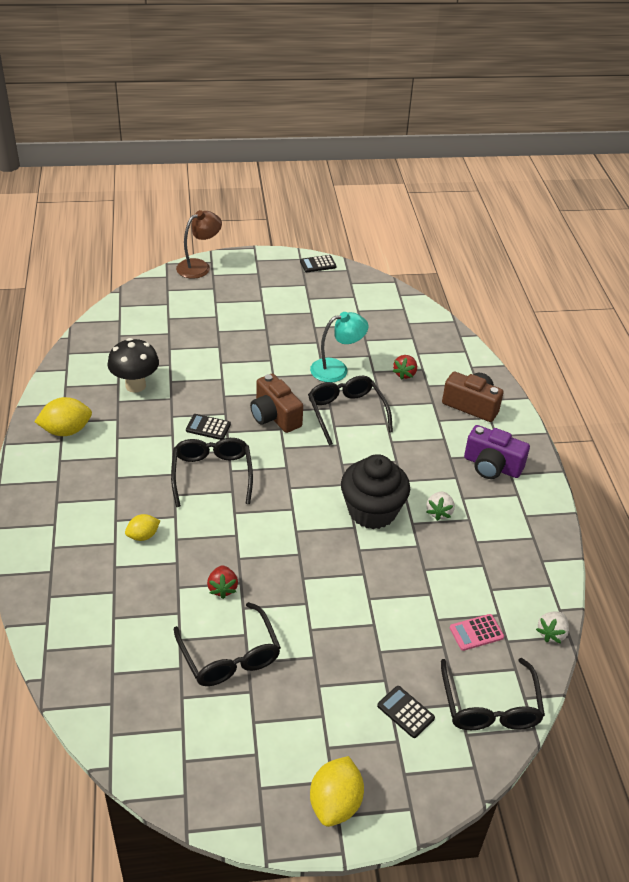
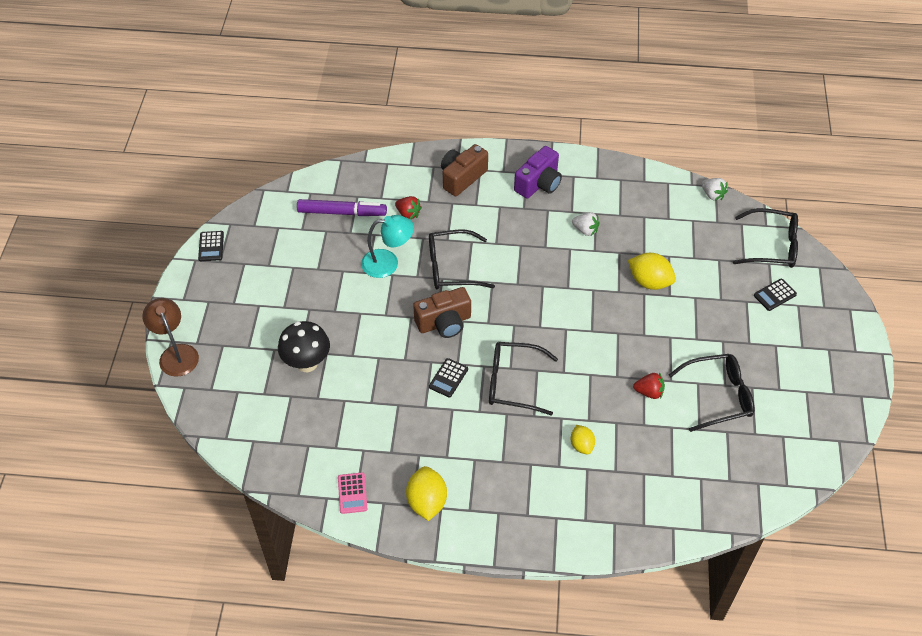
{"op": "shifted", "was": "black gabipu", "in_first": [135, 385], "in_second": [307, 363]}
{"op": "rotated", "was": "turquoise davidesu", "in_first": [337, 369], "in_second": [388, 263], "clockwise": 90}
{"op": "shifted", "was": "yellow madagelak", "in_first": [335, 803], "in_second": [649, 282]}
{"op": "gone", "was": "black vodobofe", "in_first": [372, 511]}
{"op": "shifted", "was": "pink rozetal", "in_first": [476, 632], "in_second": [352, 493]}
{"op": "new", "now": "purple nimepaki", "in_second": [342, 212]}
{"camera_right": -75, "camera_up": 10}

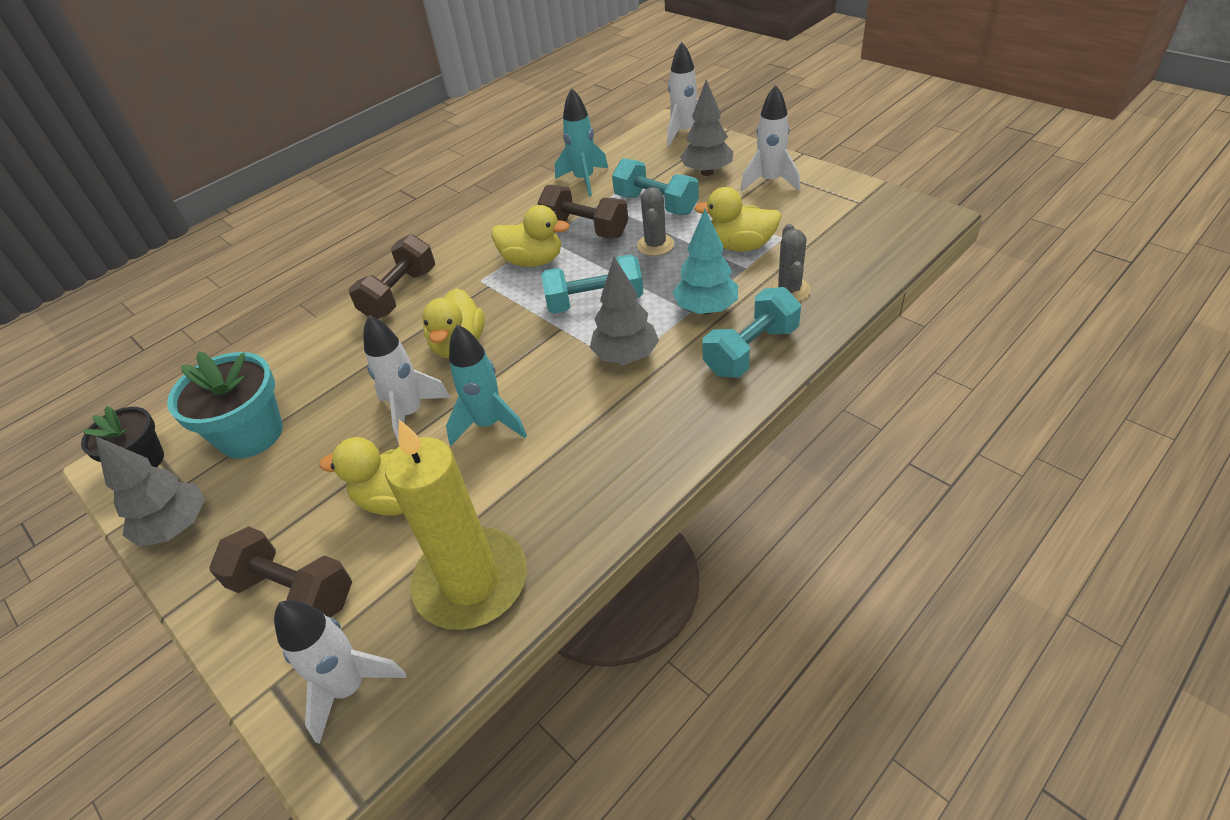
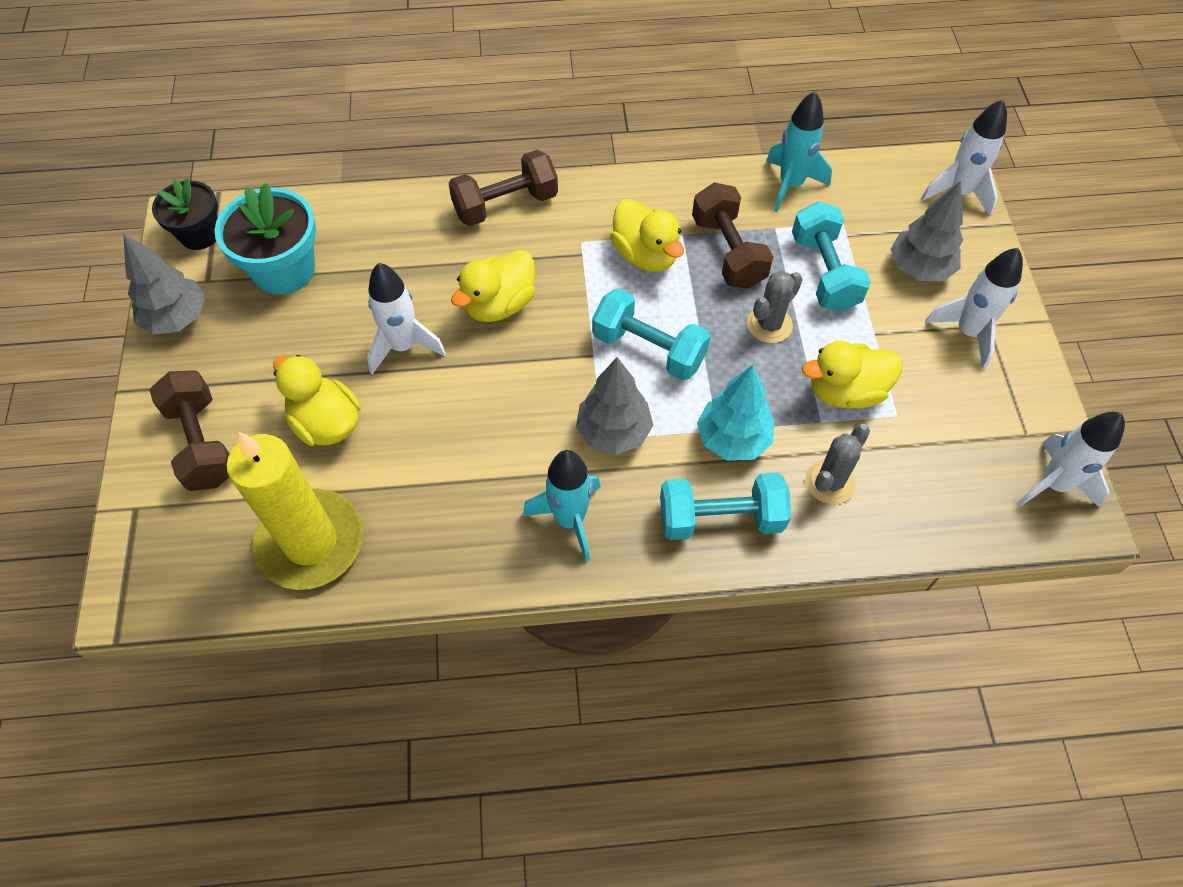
{"op": "shifted", "was": "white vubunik", "in_first": [350, 687], "in_second": [1053, 484]}
{"op": "shifted", "was": "turquoise vubunik", "in_first": [489, 424], "in_second": [569, 519]}
{"op": "rotated", "was": "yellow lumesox", "in_first": [740, 246], "in_second": [845, 391], "clockwise": -60}
{"camera_right": 35, "camera_up": 15}

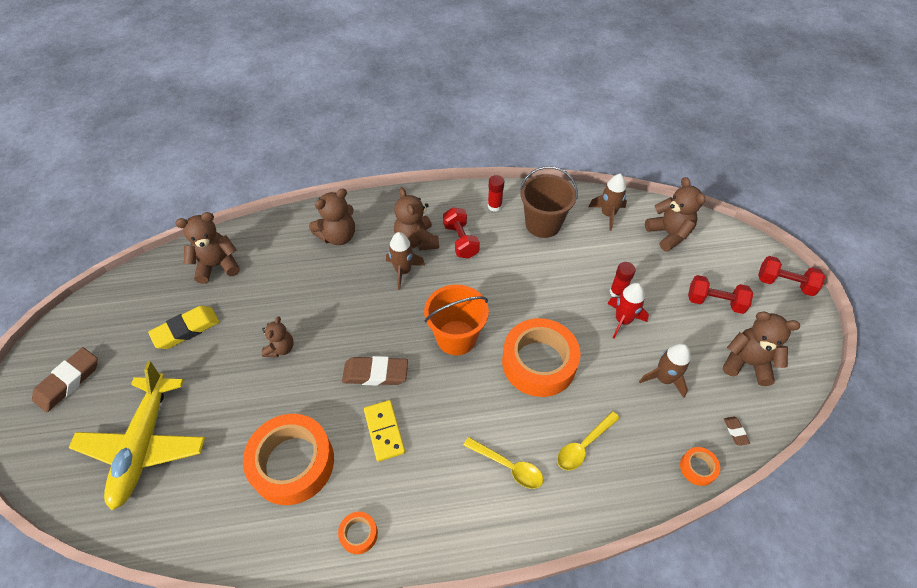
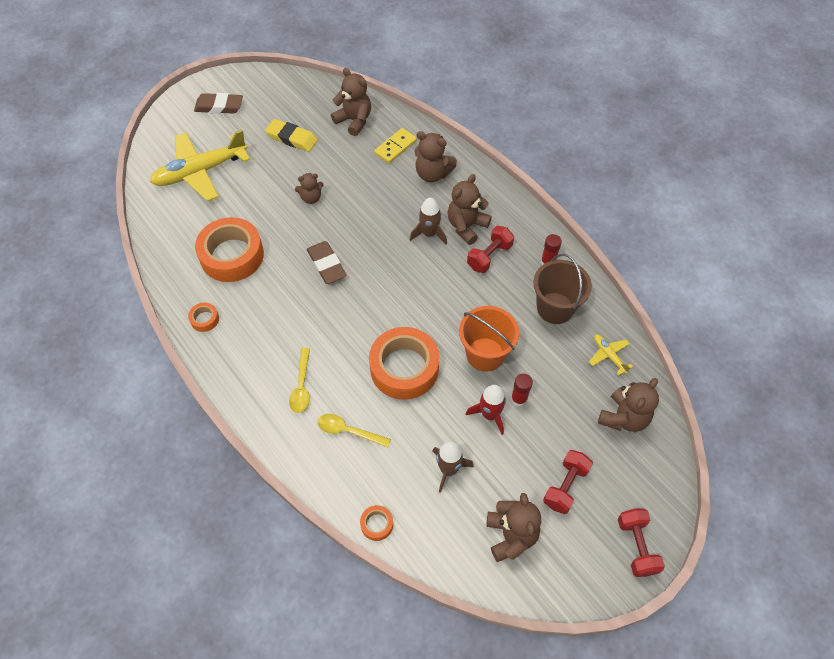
{"op": "shifted", "was": "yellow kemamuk", "in_first": [384, 431], "in_second": [395, 147]}
{"op": "shifted", "was": "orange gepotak", "in_first": [456, 337], "in_second": [485, 354]}
{"op": "swapped", "was": "brown vubunik", "now": "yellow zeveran", "in_first": [607, 214], "in_second": [608, 355]}
{"op": "rotated", "was": "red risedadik", "in_first": [714, 302], "in_second": [565, 486], "clockwise": 45}
{"op": "gone", "was": "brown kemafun", "in_first": [735, 432]}
{"camera_right": 60, "camera_up": 5}

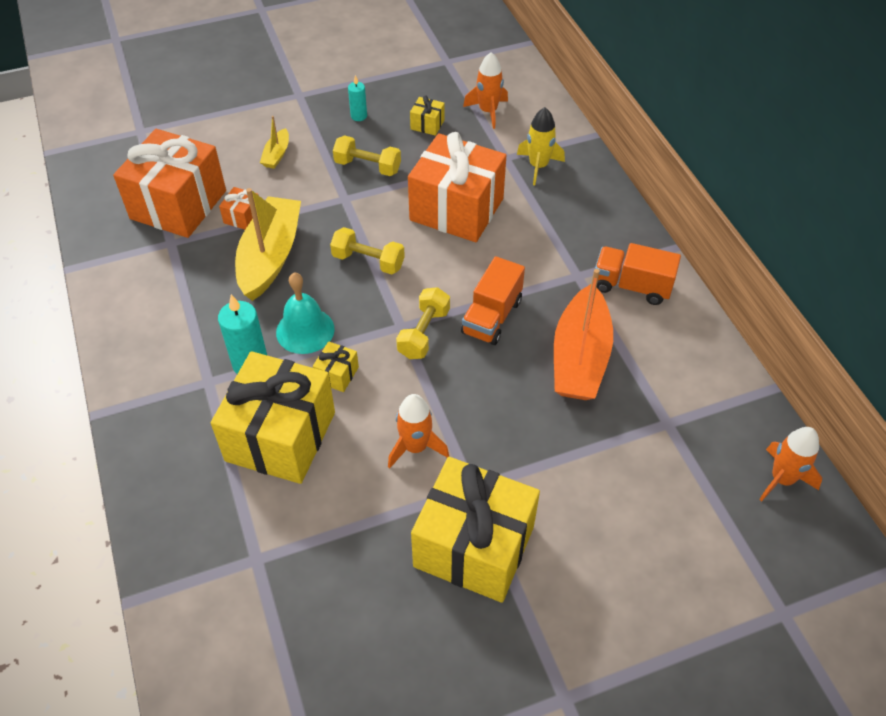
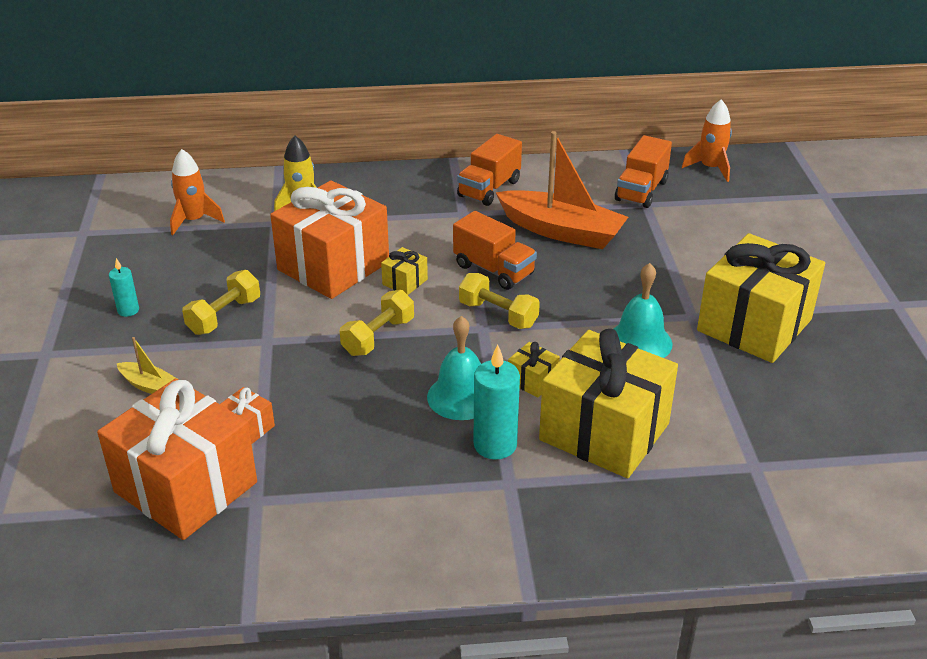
{"op": "gone", "was": "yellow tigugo", "in_first": [270, 256]}
{"op": "swapped", "was": "orange vubunik", "now": "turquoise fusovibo", "in_first": [415, 447], "in_second": [639, 342]}
{"op": "shifted", "was": "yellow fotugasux", "in_first": [427, 124], "in_second": [405, 282]}
{"op": "new", "now": "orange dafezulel", "in_second": [641, 191]}
{"camera_right": -75, "camera_up": -15}

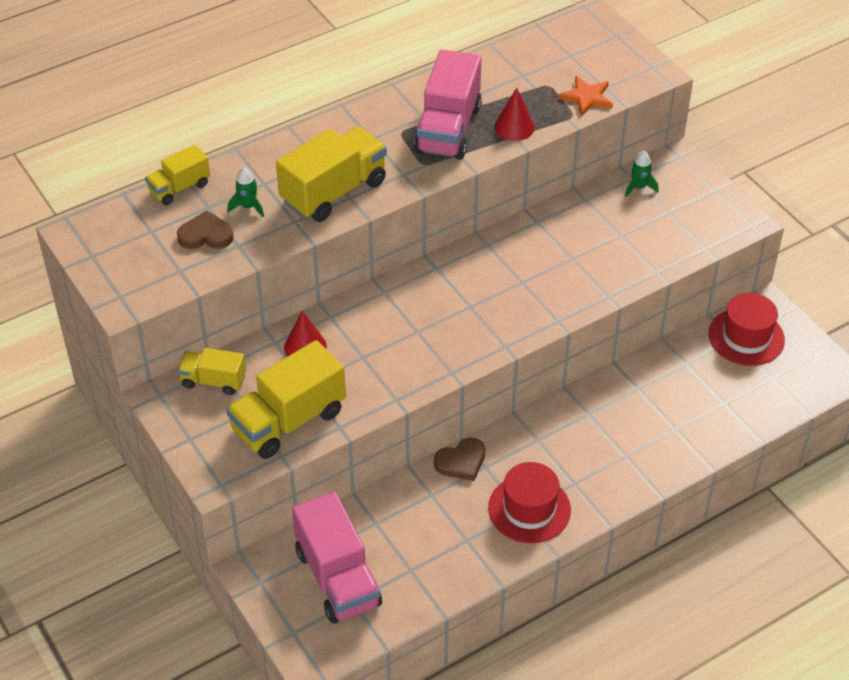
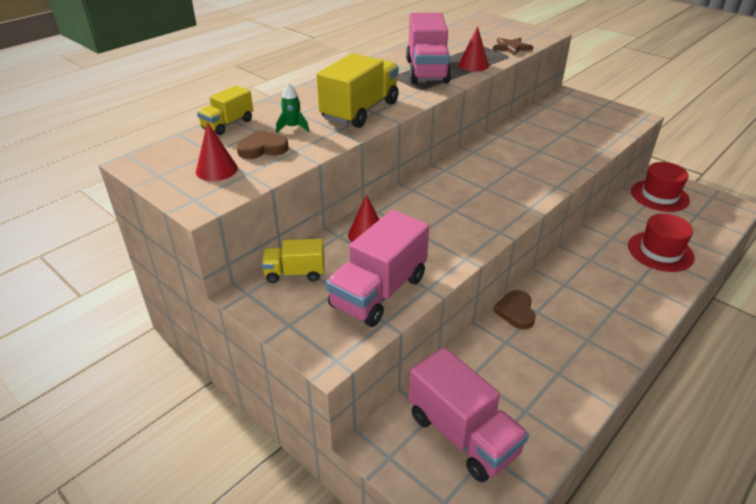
{"op": "repainted", "was": "yellow dafezulel", "now": "pink dafezulel", "in_first": [288, 421], "in_second": [379, 292]}
{"op": "rotated", "was": "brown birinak", "in_first": [461, 462], "in_second": [516, 312], "clockwise": 135}
{"op": "shifted", "was": "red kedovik", "in_first": [529, 509], "in_second": [660, 251]}
{"op": "repainted", "was": "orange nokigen", "now": "brown nokigen", "in_first": [586, 97], "in_second": [511, 48]}
{"op": "gone", "was": "green vubunik", "in_first": [639, 187]}
{"op": "new", "now": "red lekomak", "in_second": [216, 170]}
{"camera_right": -15, "camera_up": -10}

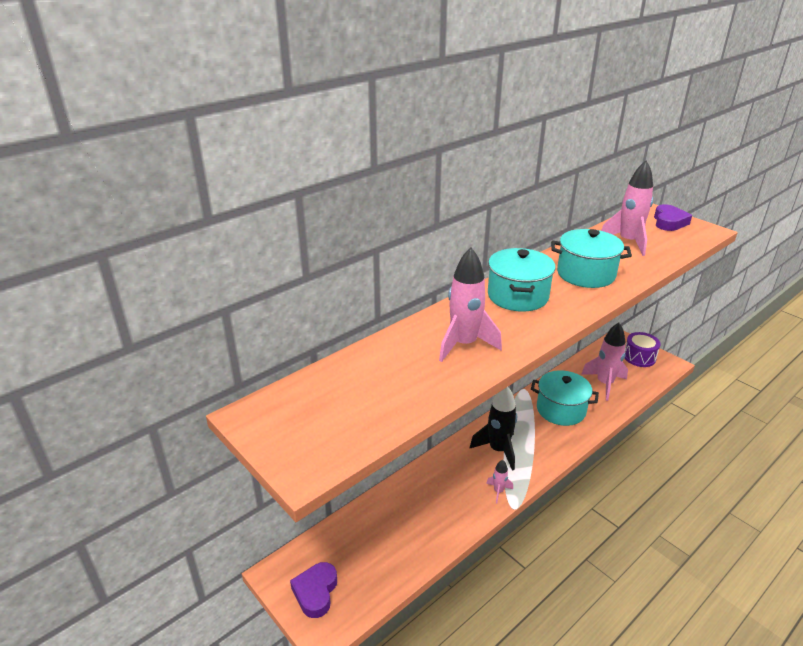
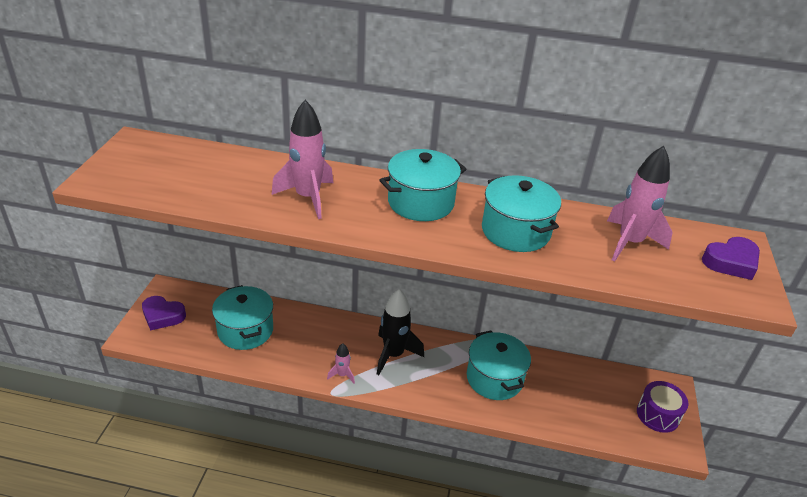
{"op": "rotated", "was": "purple birinak", "in_first": [315, 592], "in_second": [162, 316], "clockwise": -135}
{"op": "gone", "was": "pink vubunik", "in_first": [604, 384]}
{"op": "new", "now": "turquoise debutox", "in_second": [245, 330]}
{"camera_right": 50, "camera_up": 5}

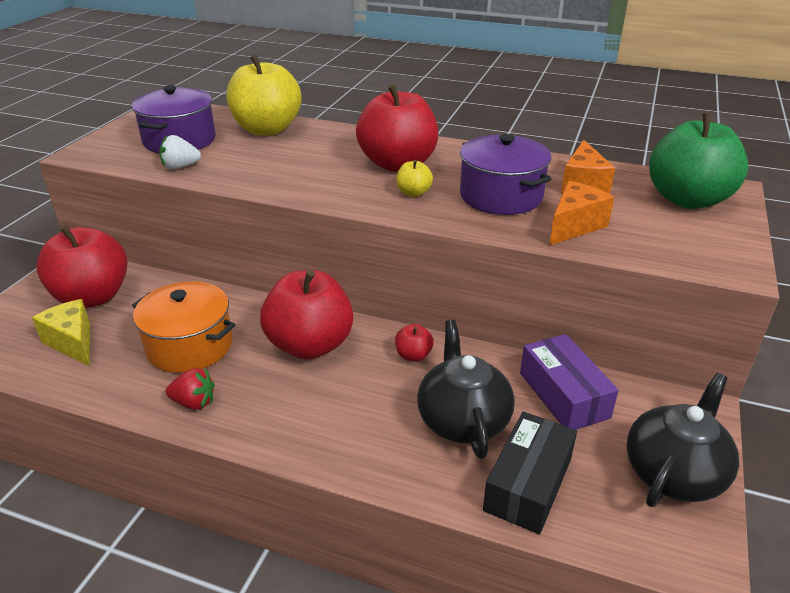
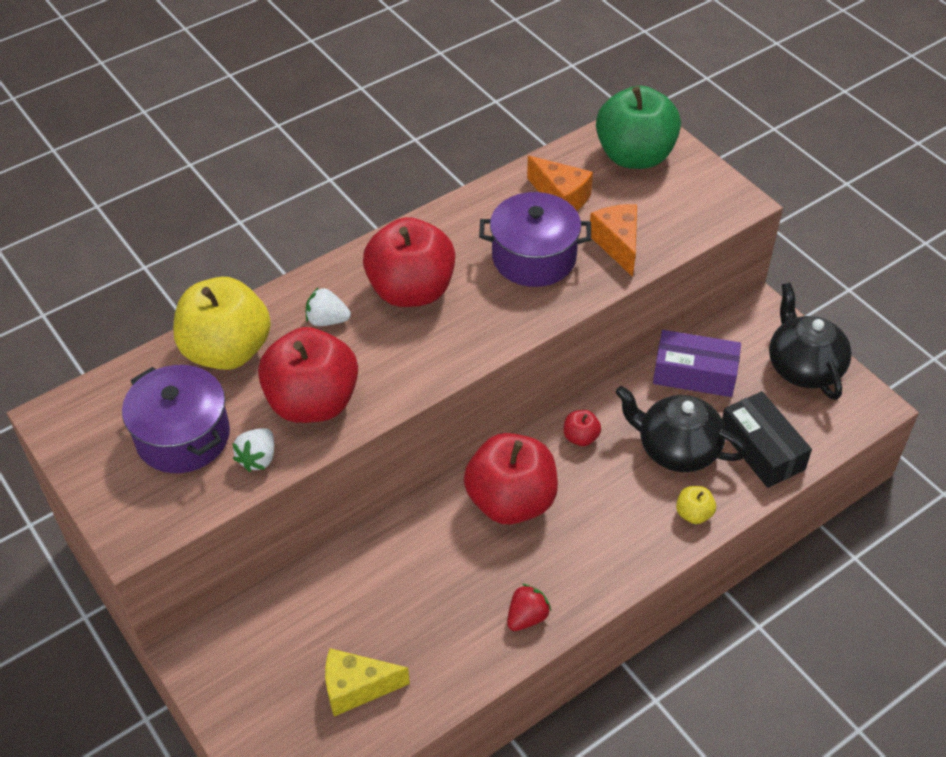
{"op": "shifted", "was": "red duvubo", "in_first": [92, 297], "in_second": [313, 402]}
{"op": "gone", "was": "orange debutox", "in_first": [189, 346]}
{"op": "shifted", "was": "yellow duvubo", "in_first": [413, 193], "in_second": [693, 514]}
{"op": "new", "now": "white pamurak", "in_second": [327, 320]}
{"camera_right": -55, "camera_up": 15}

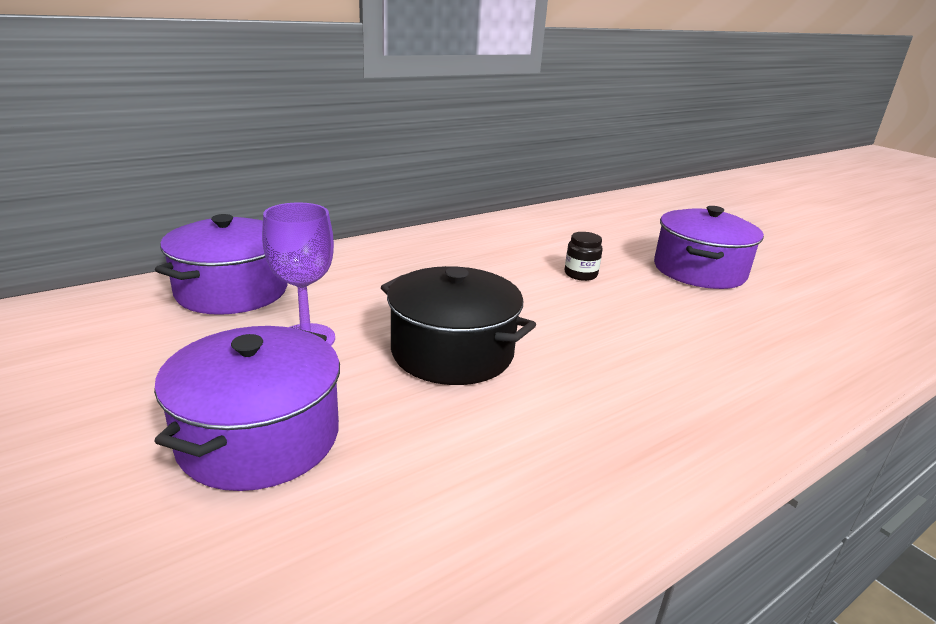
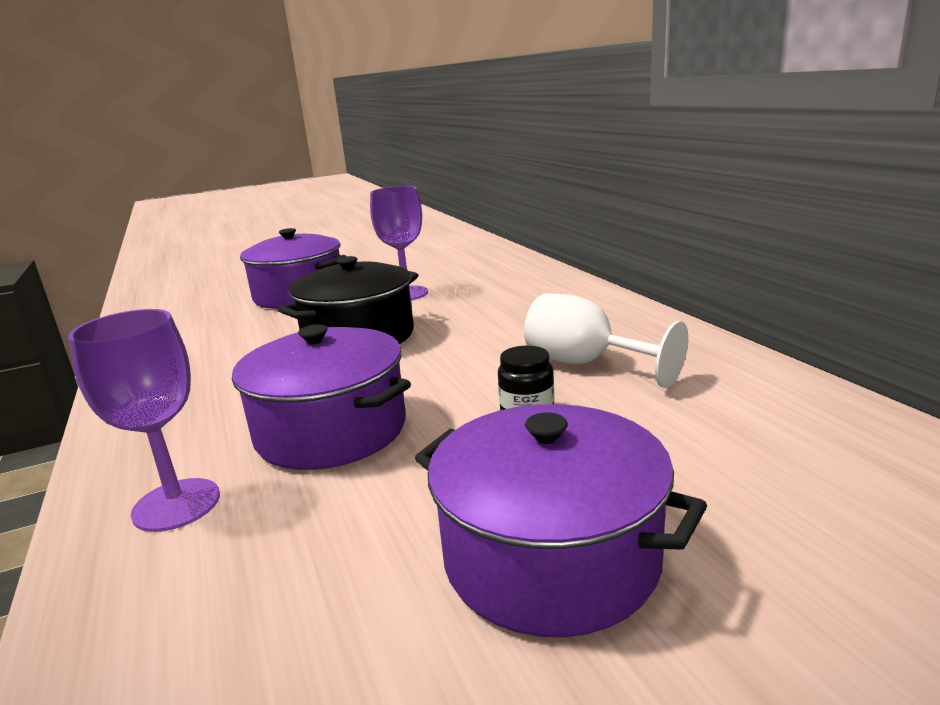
{"op": "shifted", "was": "purple debutox", "in_first": [232, 291], "in_second": [331, 430]}
{"op": "new", "now": "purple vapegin", "in_second": [176, 504]}
{"op": "new", "now": "white vapegin", "in_second": [586, 364]}
{"camera_right": 105, "camera_up": -5}

